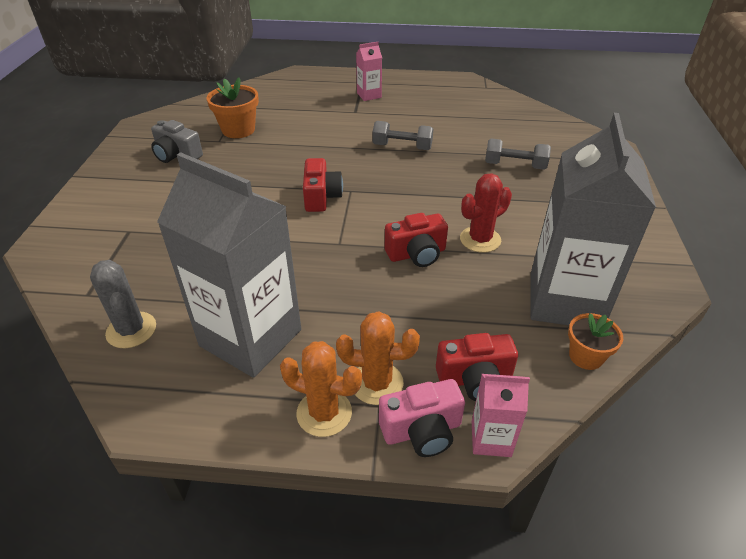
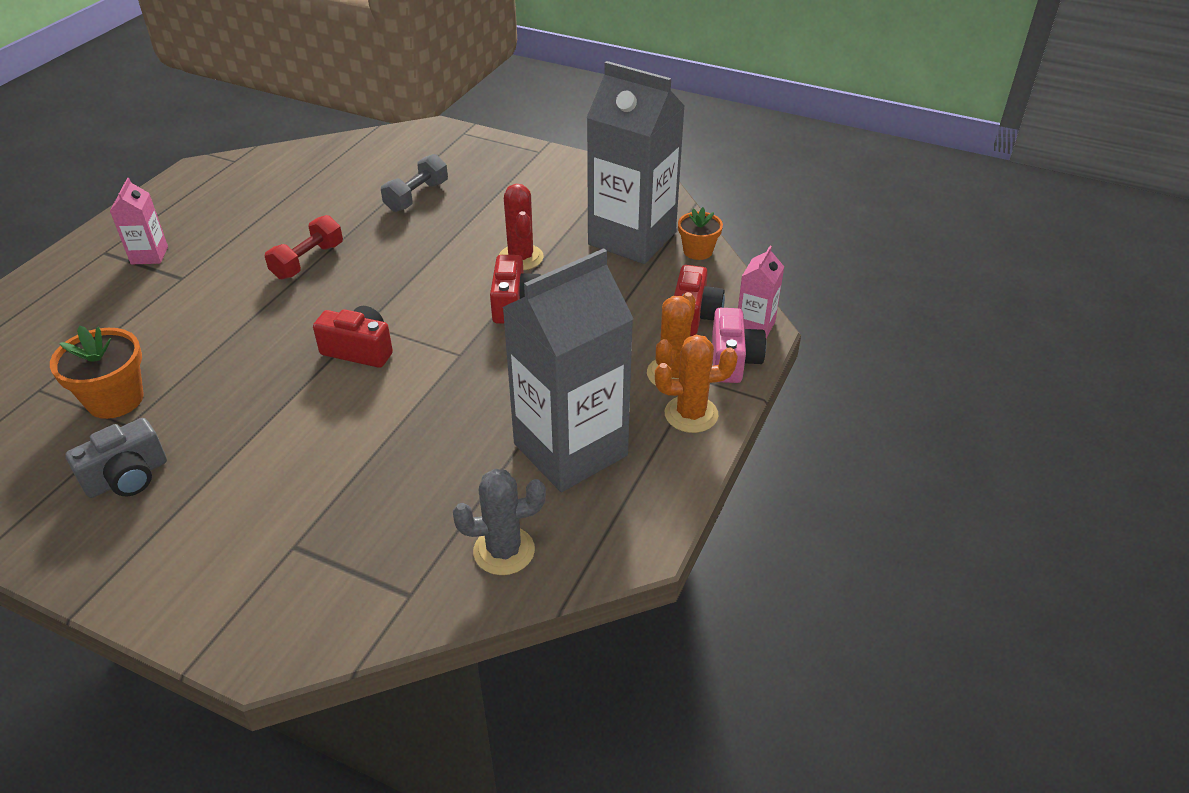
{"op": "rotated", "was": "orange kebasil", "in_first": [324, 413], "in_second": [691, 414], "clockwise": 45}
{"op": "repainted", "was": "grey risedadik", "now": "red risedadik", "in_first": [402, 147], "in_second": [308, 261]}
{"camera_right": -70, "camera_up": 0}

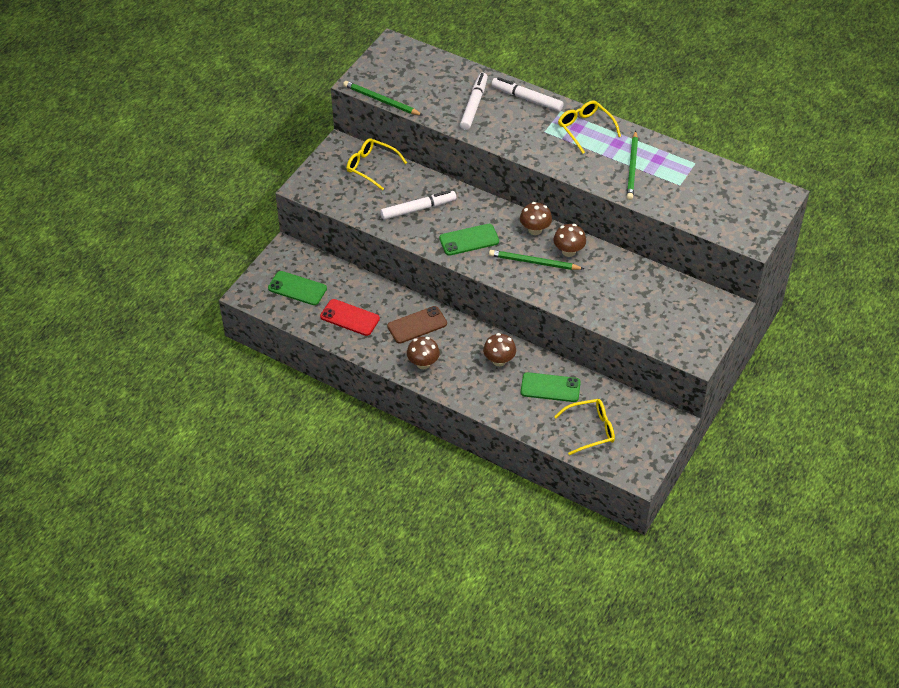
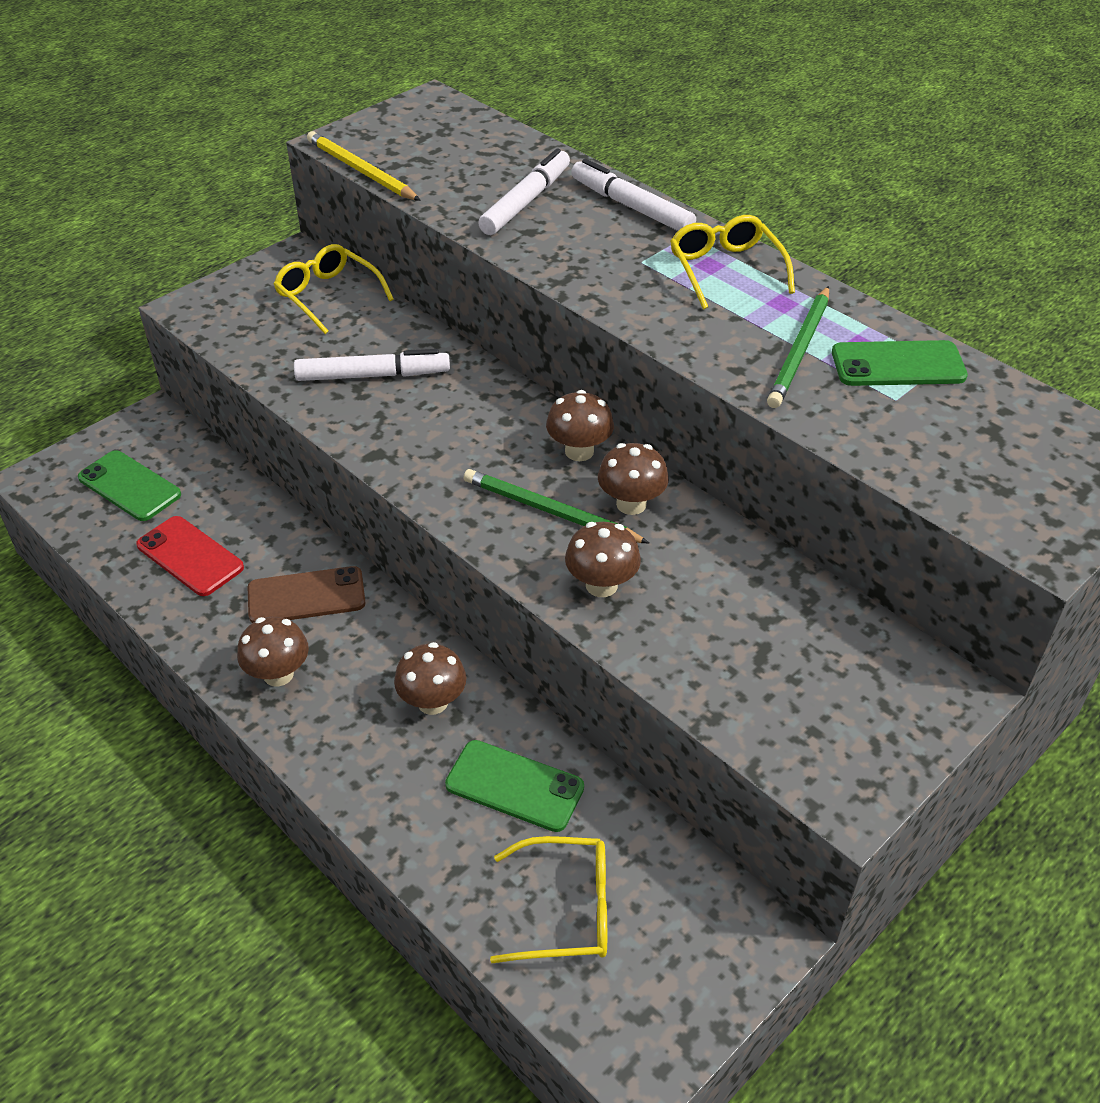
{"op": "repainted", "was": "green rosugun", "now": "yellow rosugun", "in_first": [381, 100], "in_second": [361, 171]}
{"op": "shifted", "was": "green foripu", "in_first": [469, 240], "in_second": [898, 365]}
{"op": "new", "now": "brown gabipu", "in_second": [601, 585]}
{"camera_right": 15, "camera_up": -5}

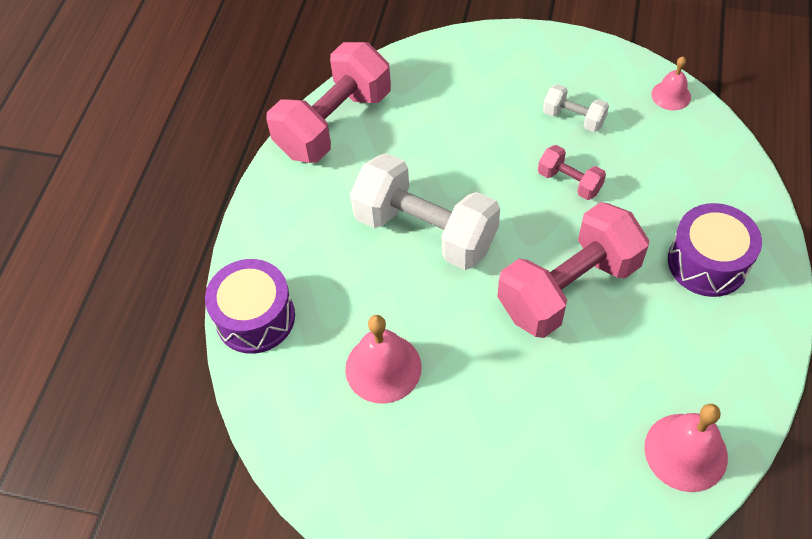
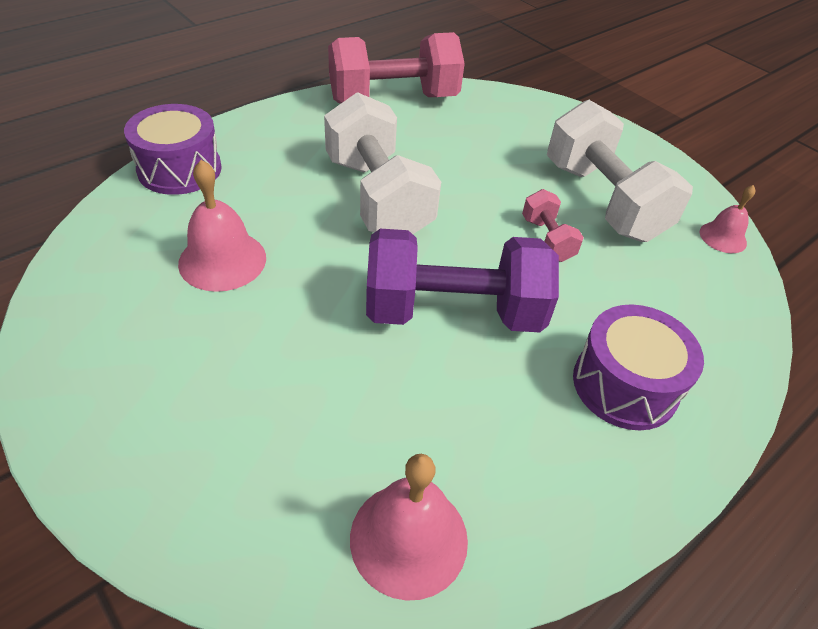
{"op": "repainted", "was": "pink risedadik", "now": "purple risedadik", "in_first": [568, 288], "in_second": [453, 312]}
{"op": "scaled", "was": "white risedadik", "in_first": [573, 118], "in_second": [602, 201], "ratio": 2.13}
{"camera_right": 30, "camera_up": -10}

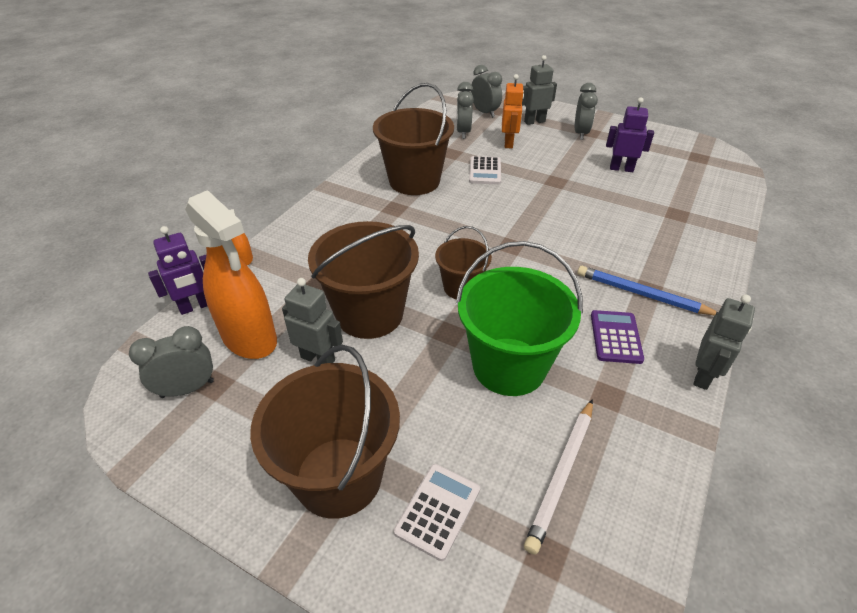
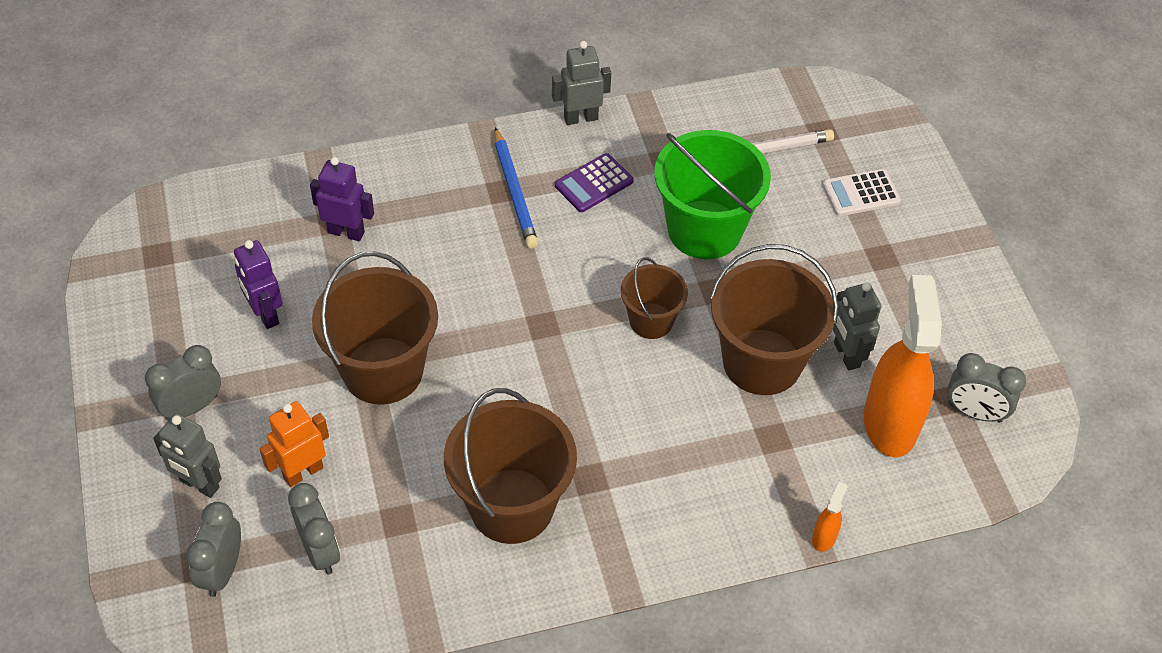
{"op": "shifted", "was": "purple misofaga", "in_first": [196, 306], "in_second": [346, 232]}
{"op": "shifted", "was": "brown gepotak", "in_first": [338, 476], "in_second": [383, 370]}
{"op": "rotated", "was": "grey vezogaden", "in_first": [463, 132], "in_second": [320, 551], "clockwise": -75}
{"op": "gone", "was": "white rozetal", "in_first": [485, 171]}
{"camera_right": -135, "camera_up": 10}

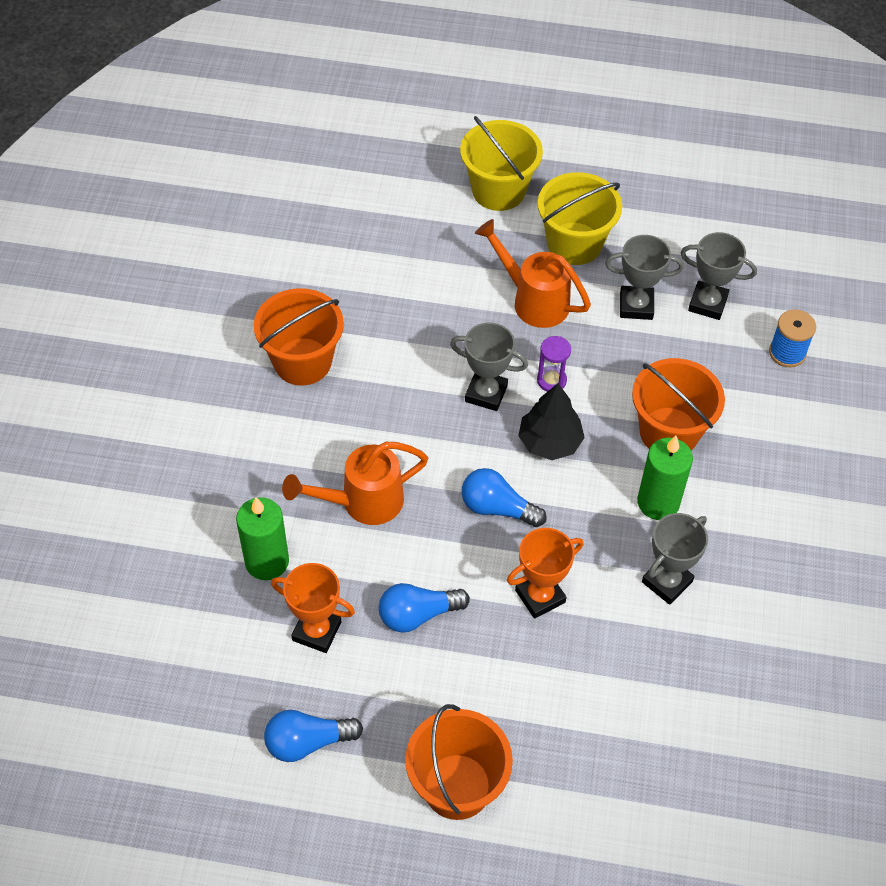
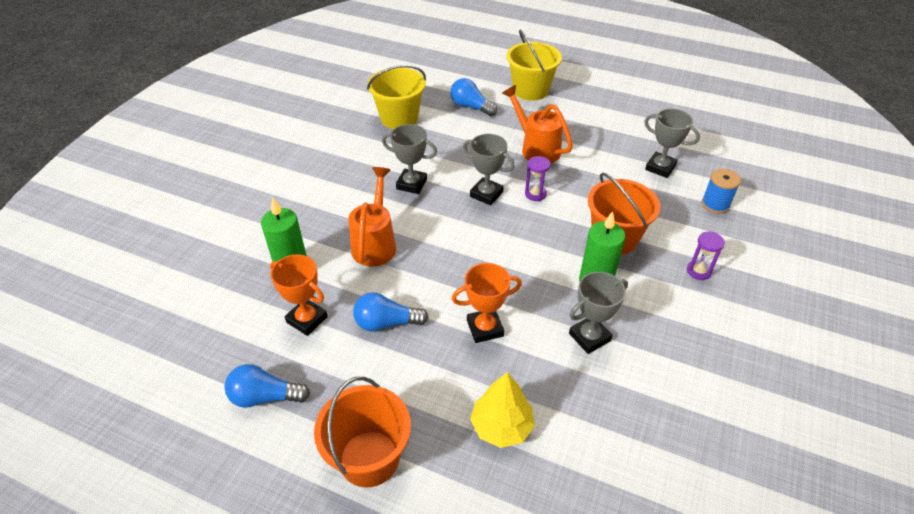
{"op": "gone", "was": "orange gepotak", "in_first": [302, 361]}
{"op": "rotated", "was": "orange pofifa", "in_first": [363, 502], "in_second": [375, 243], "clockwise": 105}
{"op": "shifted", "was": "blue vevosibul", "in_first": [497, 508], "in_second": [471, 107]}
{"op": "gone", "was": "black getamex", "in_first": [549, 442]}
{"op": "shifted", "was": "yellow gepotak", "in_first": [574, 243], "in_second": [399, 118]}
{"op": "shifted", "was": "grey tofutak", "in_first": [636, 306], "in_second": [411, 184]}
{"op": "new", "now": "yellow getamex", "in_second": [501, 426]}
{"op": "new", "now": "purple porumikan", "in_second": [698, 271]}
{"camera_right": 15, "camera_up": -10}

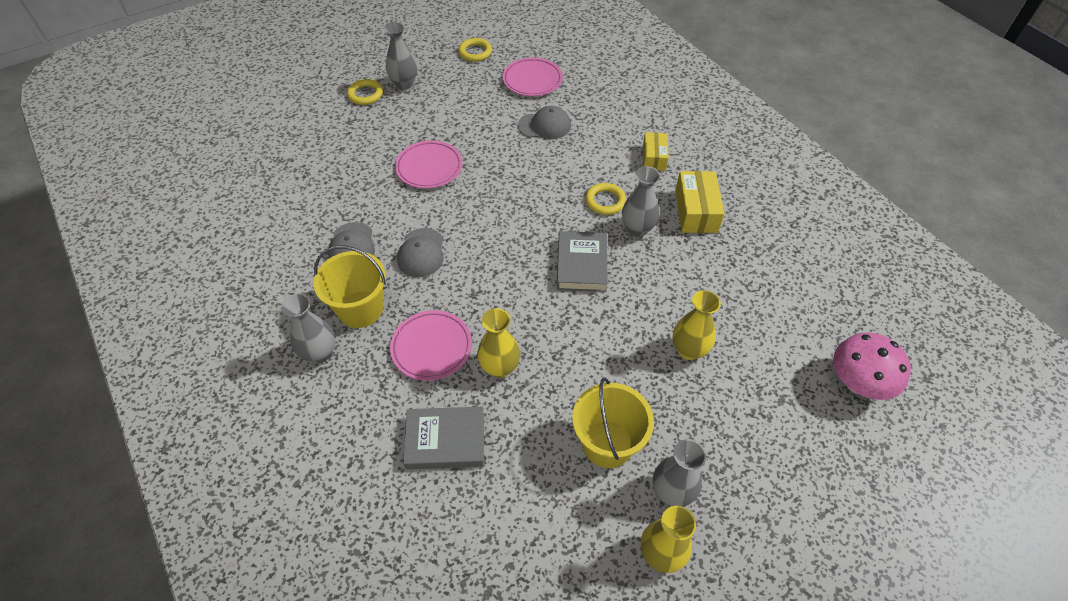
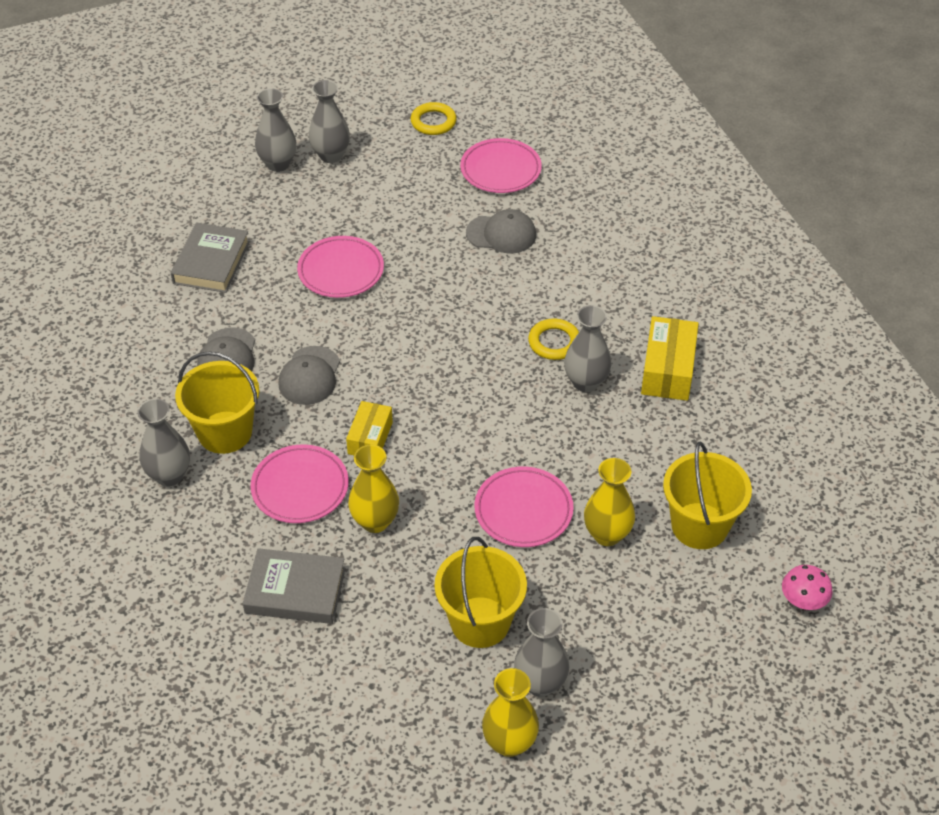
{"op": "swapped", "was": "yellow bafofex", "now": "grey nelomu", "in_first": [365, 94], "in_second": [278, 164]}
{"op": "shifted", "was": "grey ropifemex", "in_first": [582, 265], "in_second": [211, 262]}
{"op": "shifted", "was": "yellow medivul", "in_first": [654, 157], "in_second": [370, 438]}
{"op": "scaled", "was": "pink gabipu", "in_first": [858, 383], "in_second": [803, 601], "ratio": 0.58}
{"op": "new", "now": "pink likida", "in_second": [523, 510]}
{"op": "new", "now": "yellow gepotak", "in_second": [699, 526]}
{"camera_right": 10, "camera_up": -5}

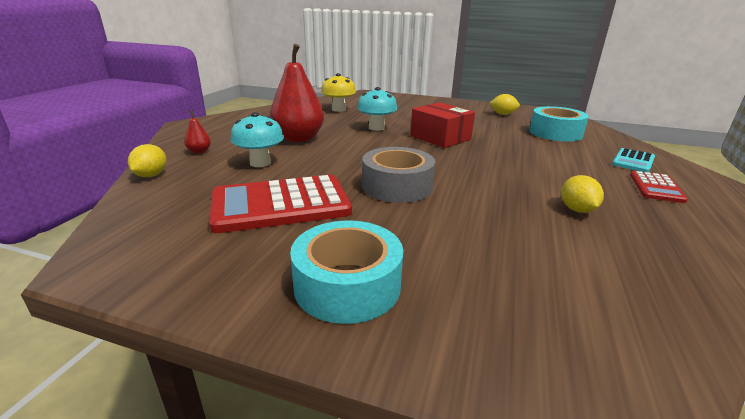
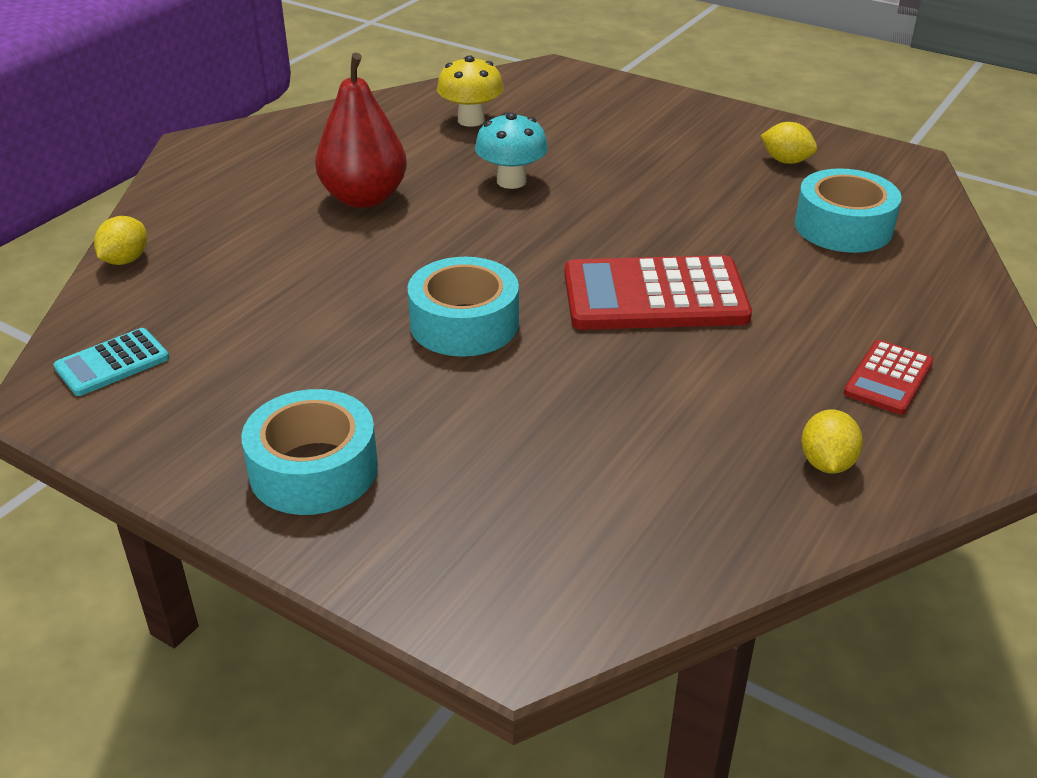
{"op": "gone", "was": "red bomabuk", "in_first": [199, 151]}
{"op": "shifted", "was": "red rozetal", "in_first": [281, 205], "in_second": [655, 296]}
{"op": "gone", "was": "turquoise gabipu", "in_first": [260, 163]}
{"op": "repainted", "was": "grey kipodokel", "now": "turquoise kipodokel", "in_first": [397, 186], "in_second": [464, 323]}
{"op": "gone", "was": "red medivul", "in_first": [440, 138]}
{"op": "shifted", "was": "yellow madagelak", "in_first": [577, 210], "in_second": [826, 463]}
{"op": "shifted", "was": "turquoise rozetal", "in_first": [633, 161], "in_second": [112, 363]}
{"camera_right": 15, "camera_up": 10}

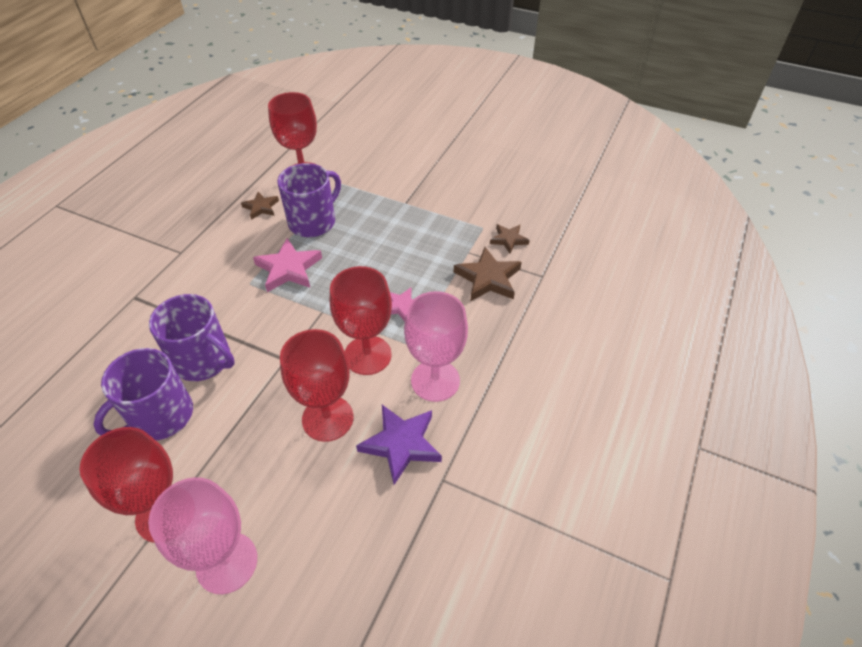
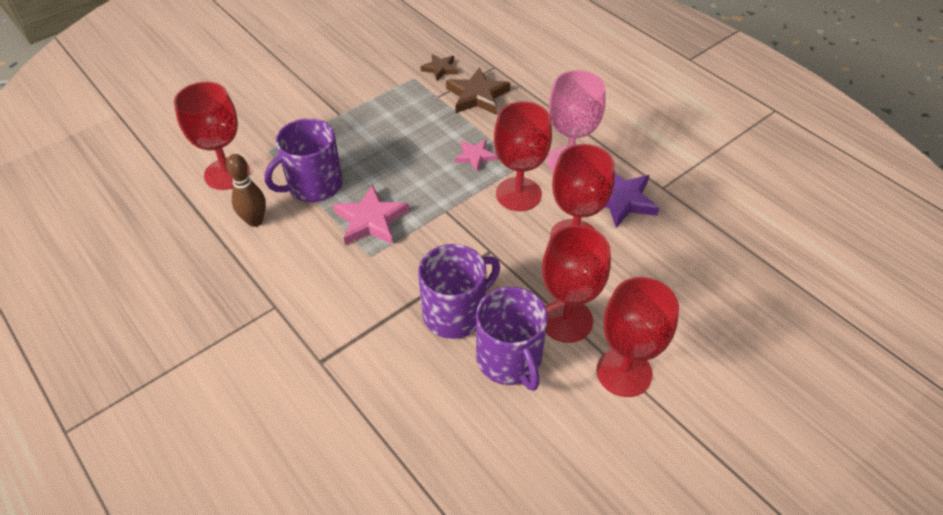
{"op": "gone", "was": "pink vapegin", "in_first": [227, 562]}
{"op": "swapped", "was": "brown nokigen", "now": "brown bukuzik", "in_first": [261, 207], "in_second": [255, 221]}
{"op": "rotated", "was": "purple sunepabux", "in_first": [313, 222], "in_second": [314, 185], "clockwise": -105}
{"op": "new", "now": "red vapegin", "in_second": [566, 320]}
{"camera_right": -65, "camera_up": 0}

